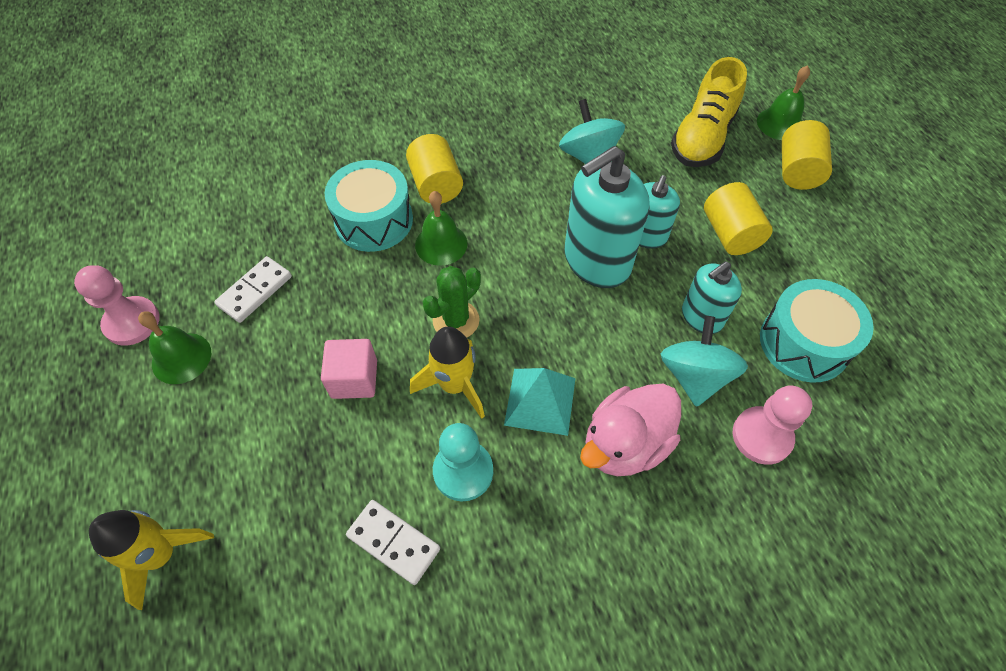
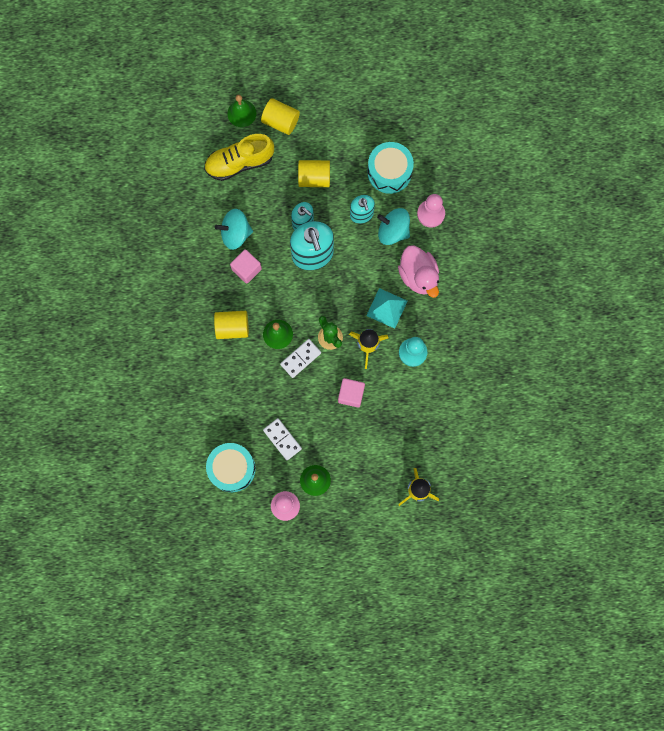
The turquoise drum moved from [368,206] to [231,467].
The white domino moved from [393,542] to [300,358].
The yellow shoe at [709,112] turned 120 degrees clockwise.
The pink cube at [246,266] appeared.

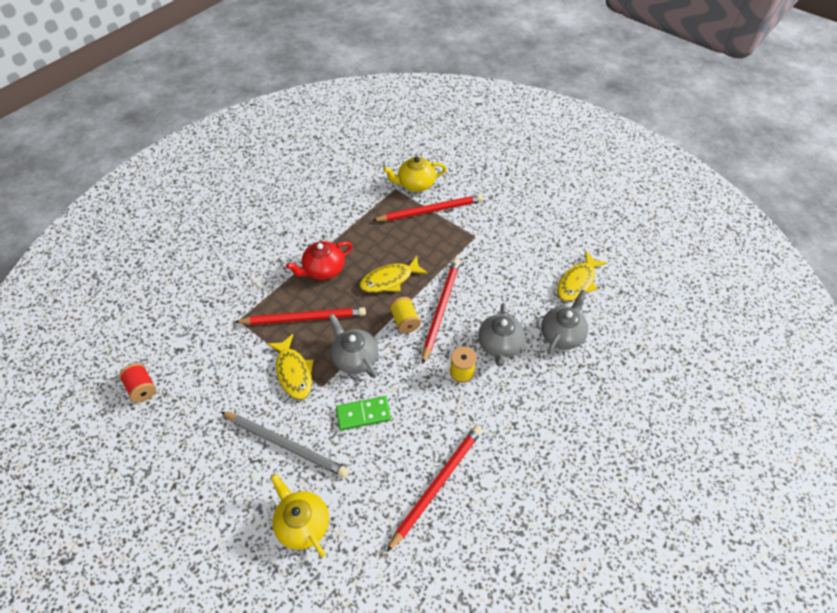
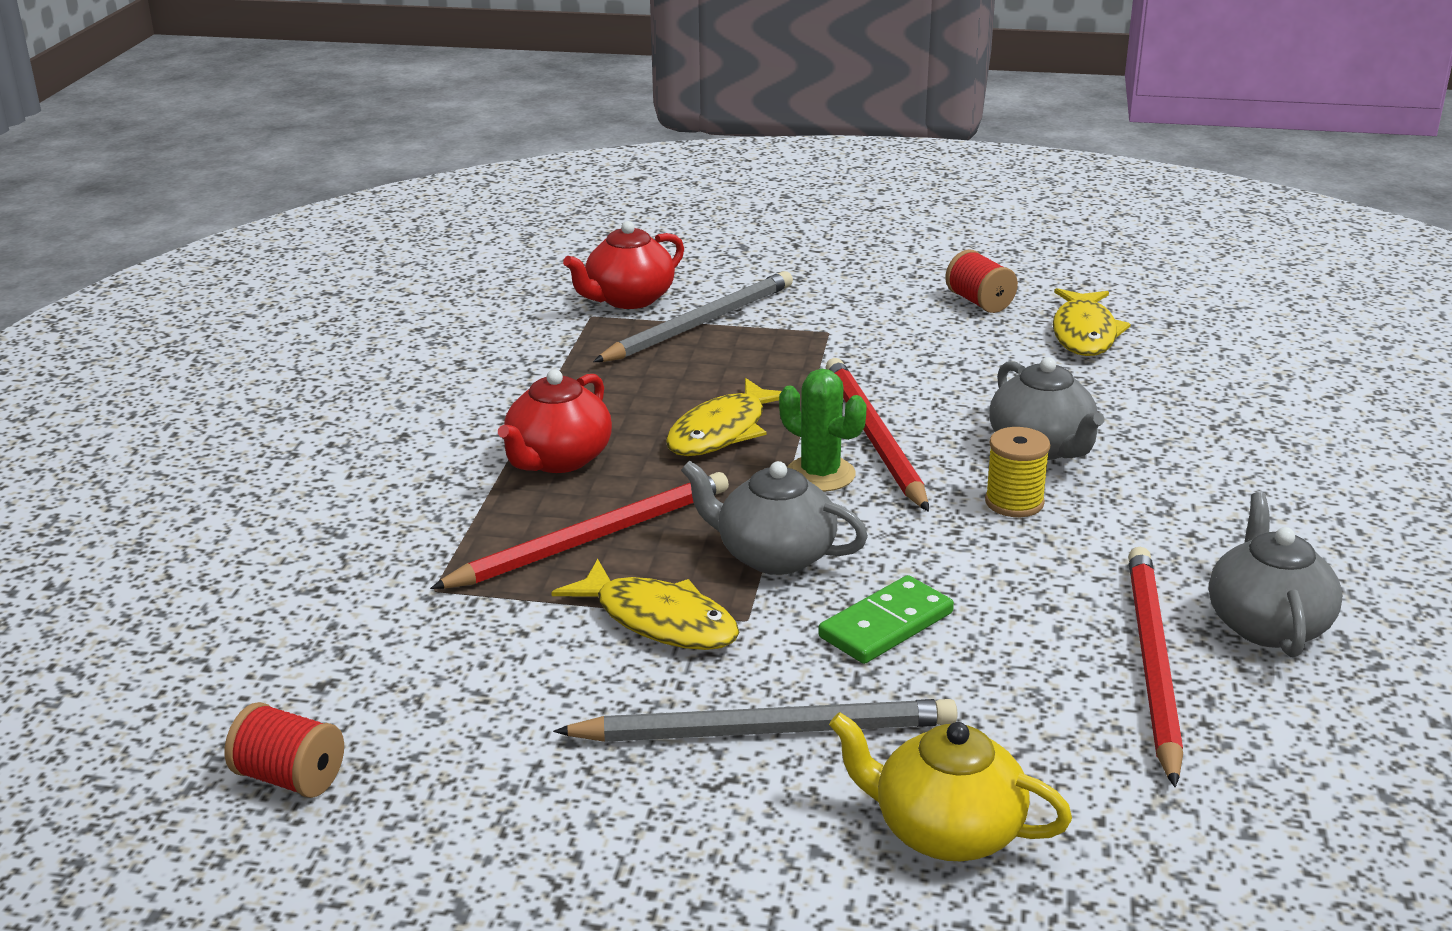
The red pencil at [427,207] became the grey pencil at [693,316].
The yellow teapot at [414,174] became the red teapot at [623,265].
The yellow spool at [405,315] was replaced by the green cactus at [823,430].
The grey teapot moved from [564,322] to [1275,574].
The red spool at [981,281] appeared.

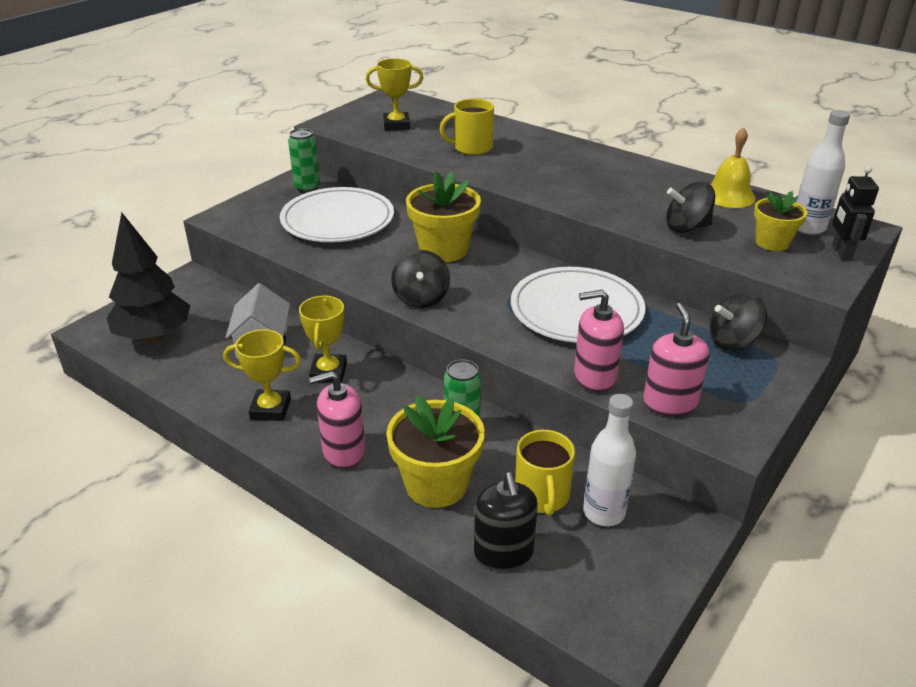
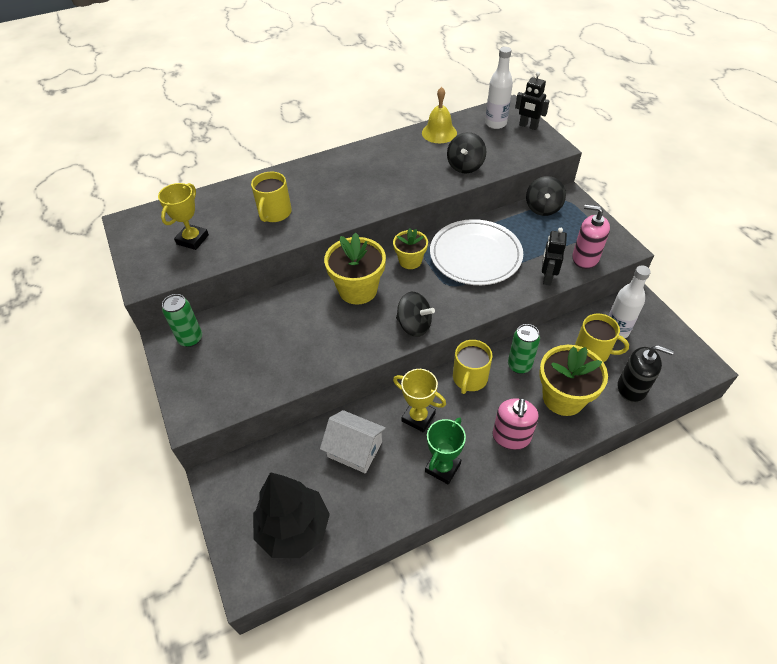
The yellow trophy at [262,375] became the green trophy at [445,451].
The white plate at [337,214] disappeared.
The pink soap dispenser at [599,341] was replaced by the black robot at [554,257].
The yellow flower pot moved from [780,221] to [410,248].
The yellow mug at [473,367] appeared.

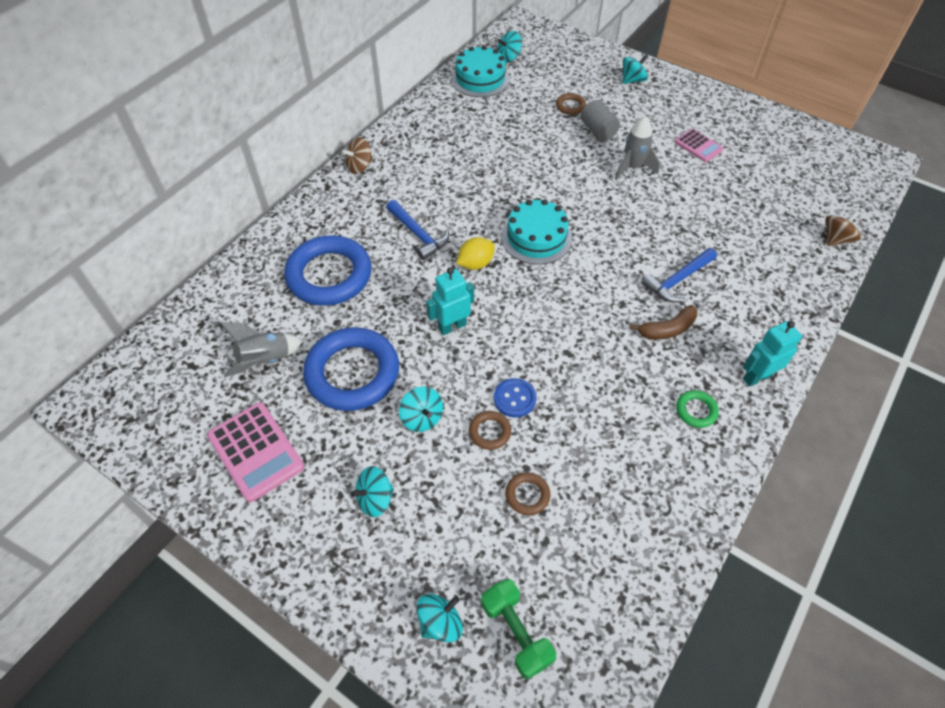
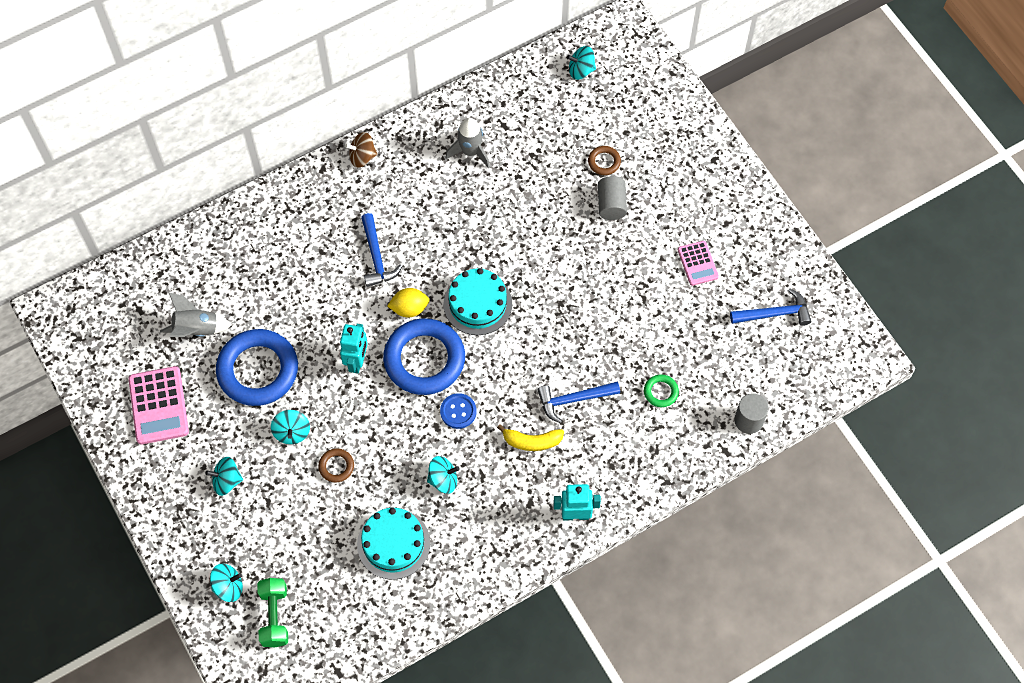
The blue ring moved from [328,270] to [424,356].
The turquoise robot at [450,301] turned 105 degrees clockwise.
The turquoise cake moved from [480,71] to [393,544].
The blue button moved from [515,397] to [458,411].
The brown ring at [527,493] disappeared.
The grey rocket moved from [637,148] to [467,143].
The turquoise spinning top moved from [635,69] to [443,475].
The brown banana at [663,322] became the yellow banana at [530,437].
The green ring moved from [697,409] to [661,390].
The brown spinning top at [843,228] was replaced by the grey cylinder at [751,413].
The blue hammer at [770,307] appeared.

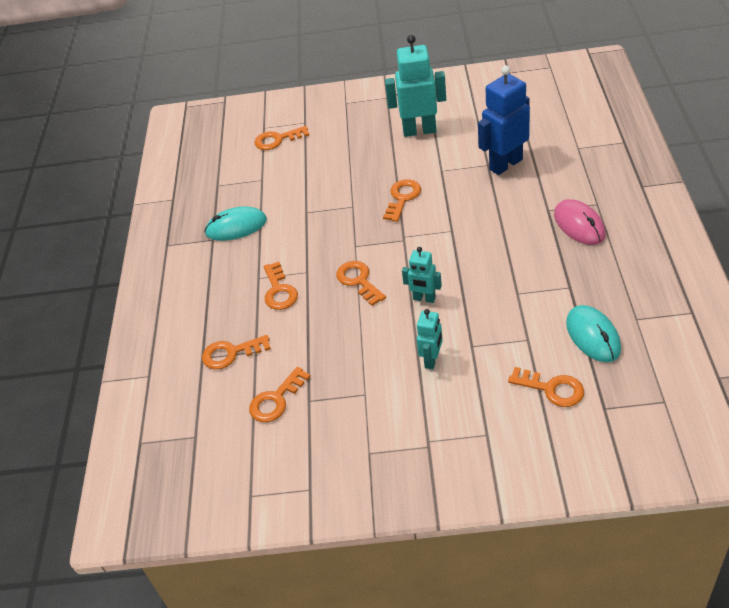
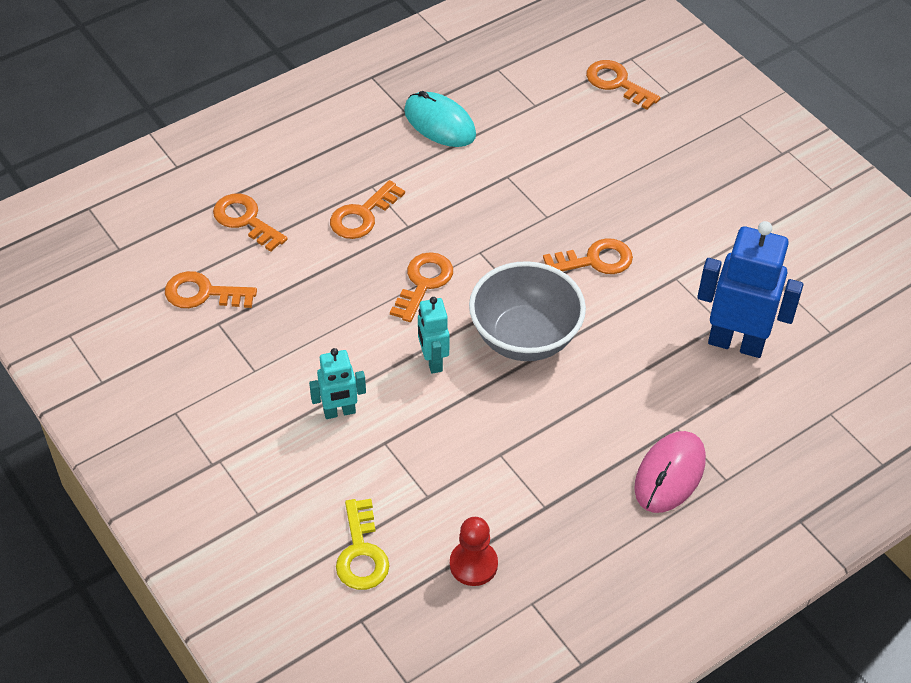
The turquoise robot at [415,86] disappeared.
The orange key at [546,387] became the yellow key at [363,544].
The turquoise mouse at [593,333] was replaced by the red pawn at [474,551].
The grey bowl at [527,311] appeared.

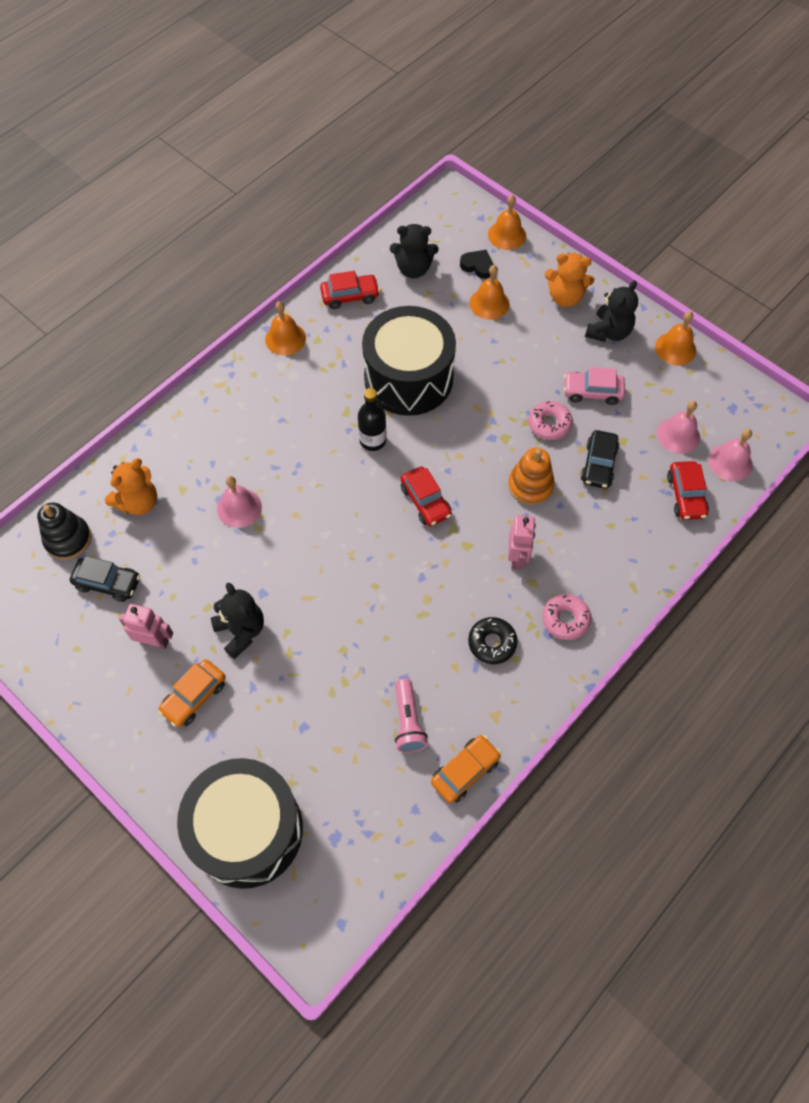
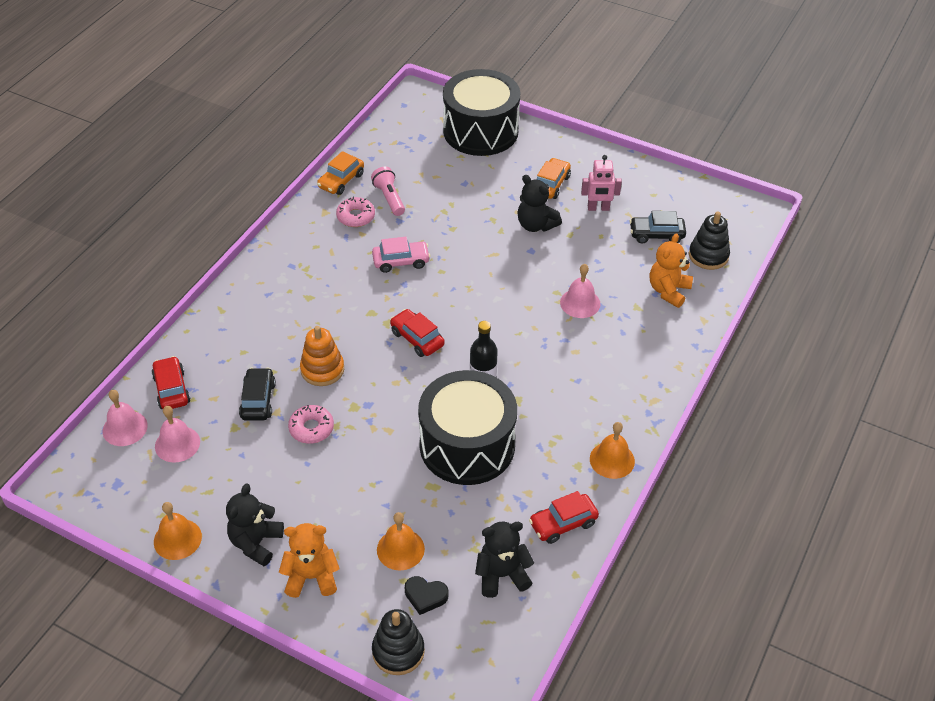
The black donut at [492,640] disappeared.
The orange bell at [507,222] was replaced by the black stacking toy at [398,642].
The pink robot at [522,542] disappeared.
The pink donut moved from [566,617] to [355,212].
The pink car moved from [594,386] to [401,255].

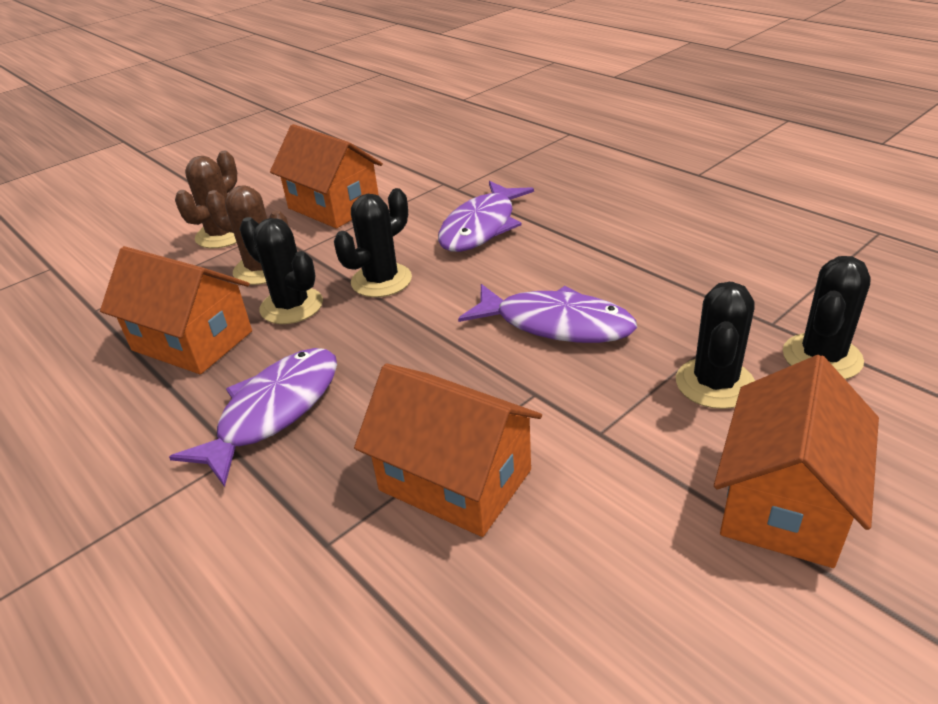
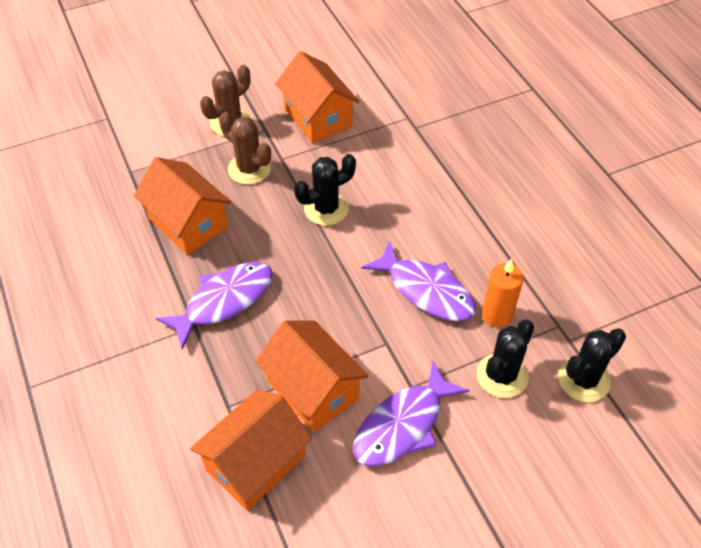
The black cactus at [281,270] disappeared.
The purple fish moved from [486,216] to [411,413].
The orange house moved from [796,461] to [251,450].
The orange candle at [503,293] appeared.

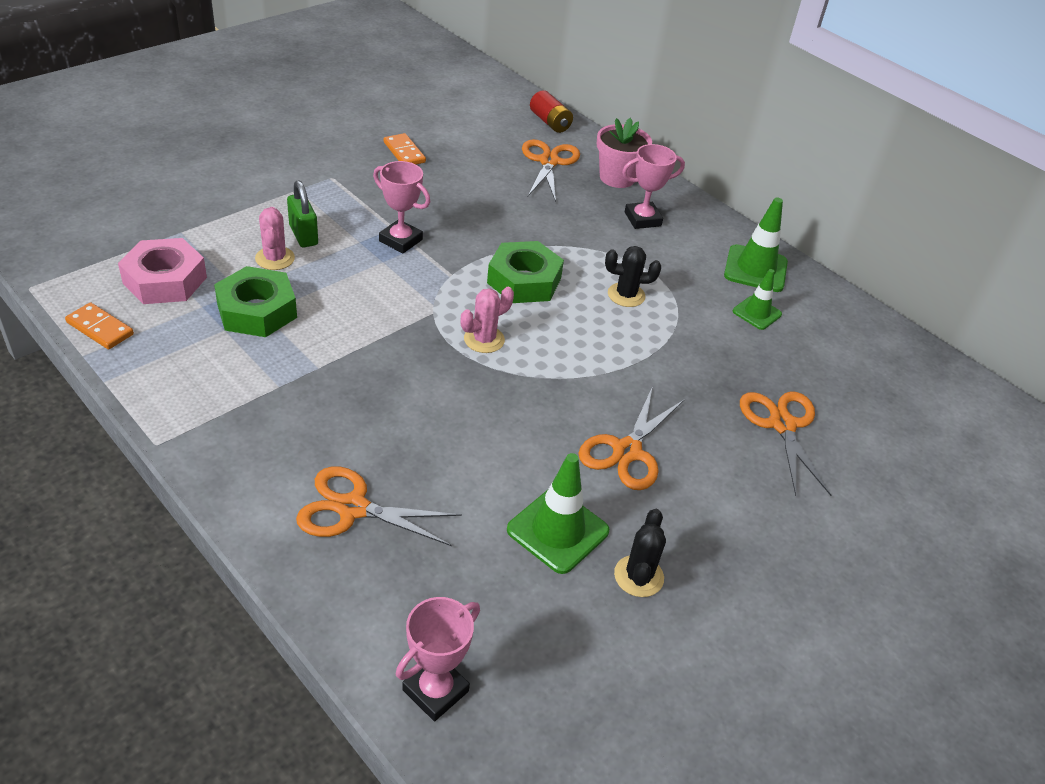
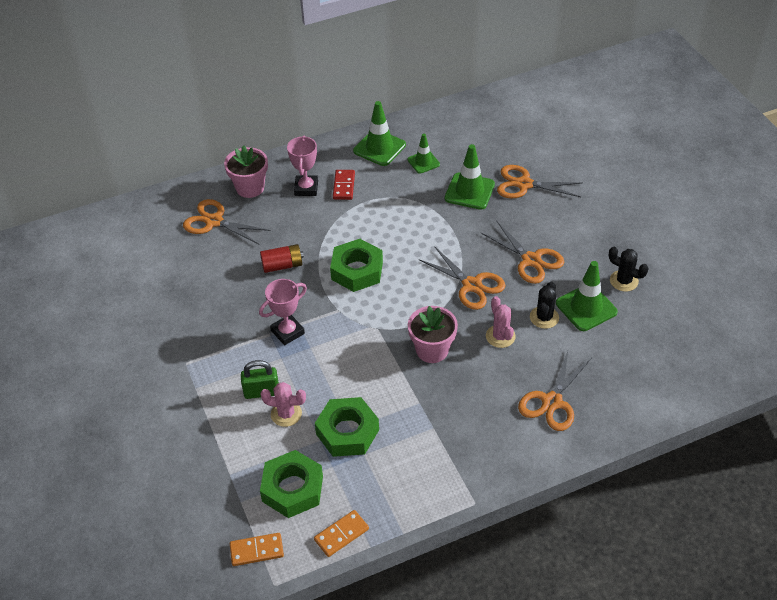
The pink nut at [162,271] became the green nut at [291,484].
The orange domino moved from [405,148] to [257,549].
The pink trophy at [438,659] disappeared.
The pink cactus moved from [487,320] to [501,322].
The red battery moved from [551,111] to [282,258].
The black cactus moved from [633,276] to [544,305].
The red domino at [344,185] appeared.
The pink flower pot at [433,334] appeared.
The orange scissors at [462,278] appeared.
The green traffic cone at [470,177] appeared.

